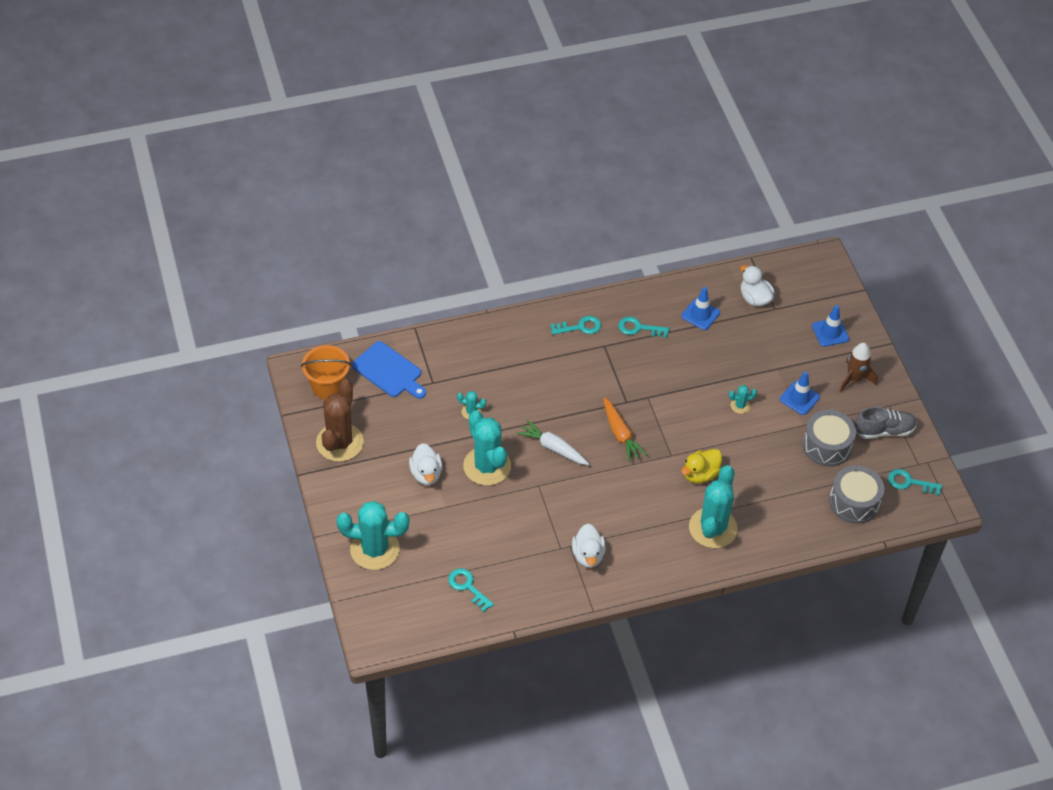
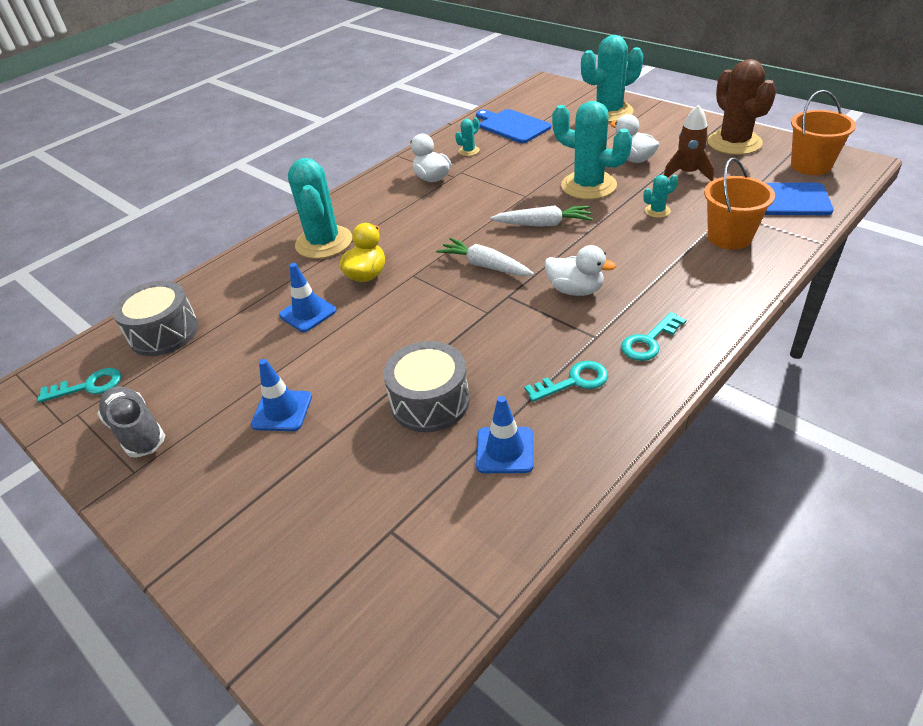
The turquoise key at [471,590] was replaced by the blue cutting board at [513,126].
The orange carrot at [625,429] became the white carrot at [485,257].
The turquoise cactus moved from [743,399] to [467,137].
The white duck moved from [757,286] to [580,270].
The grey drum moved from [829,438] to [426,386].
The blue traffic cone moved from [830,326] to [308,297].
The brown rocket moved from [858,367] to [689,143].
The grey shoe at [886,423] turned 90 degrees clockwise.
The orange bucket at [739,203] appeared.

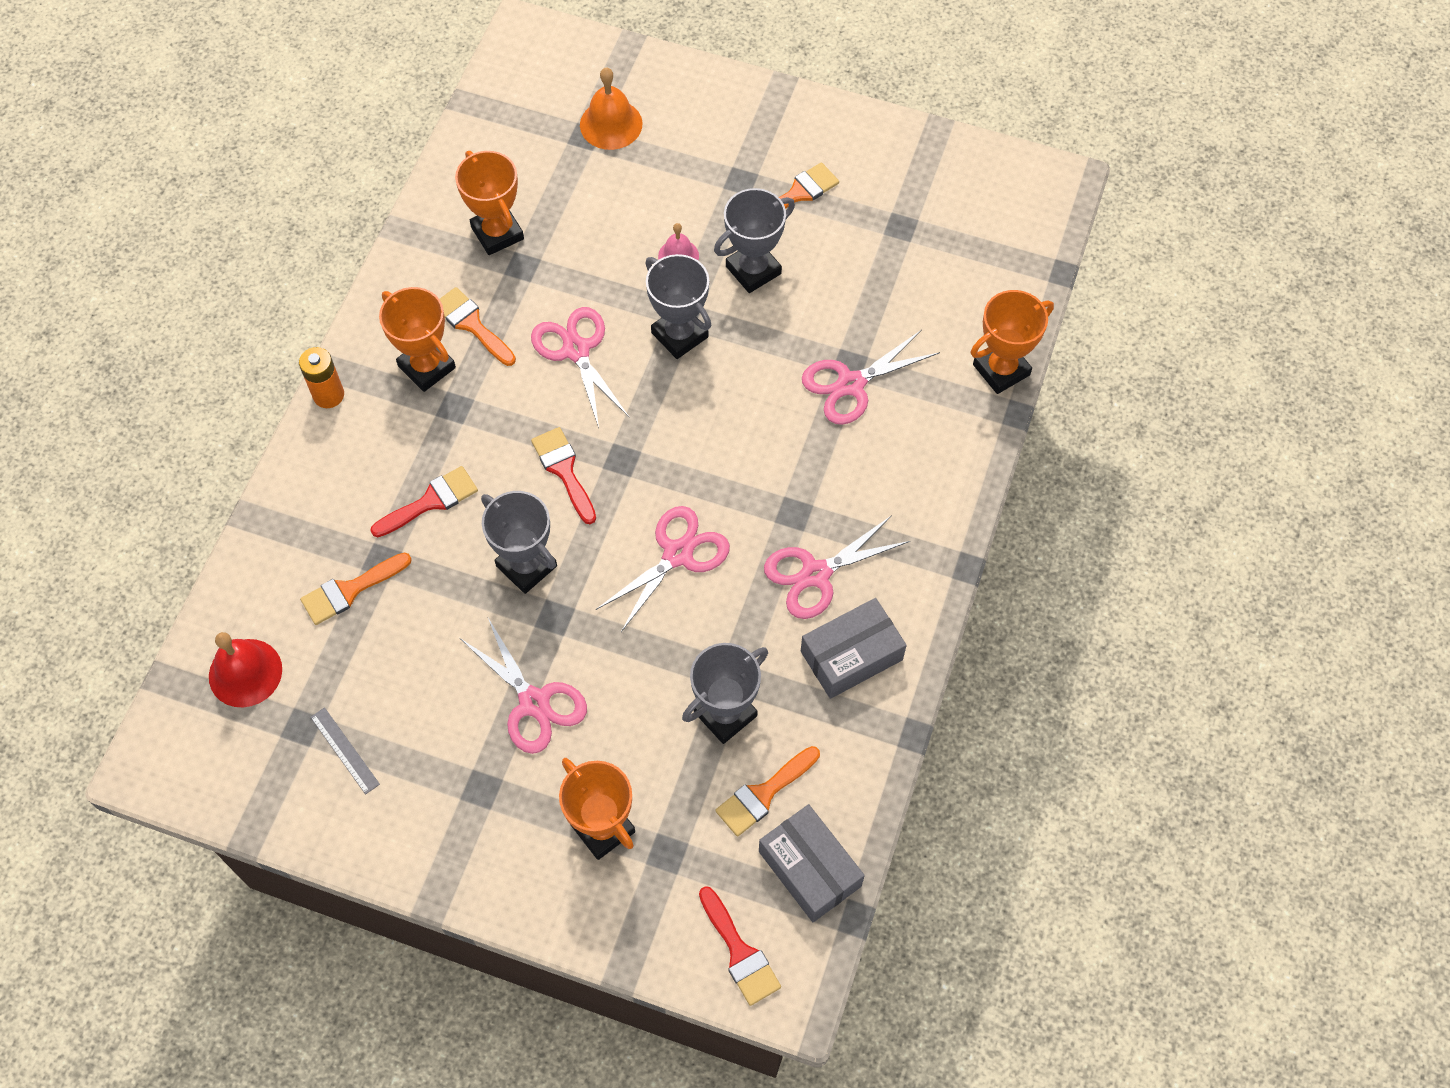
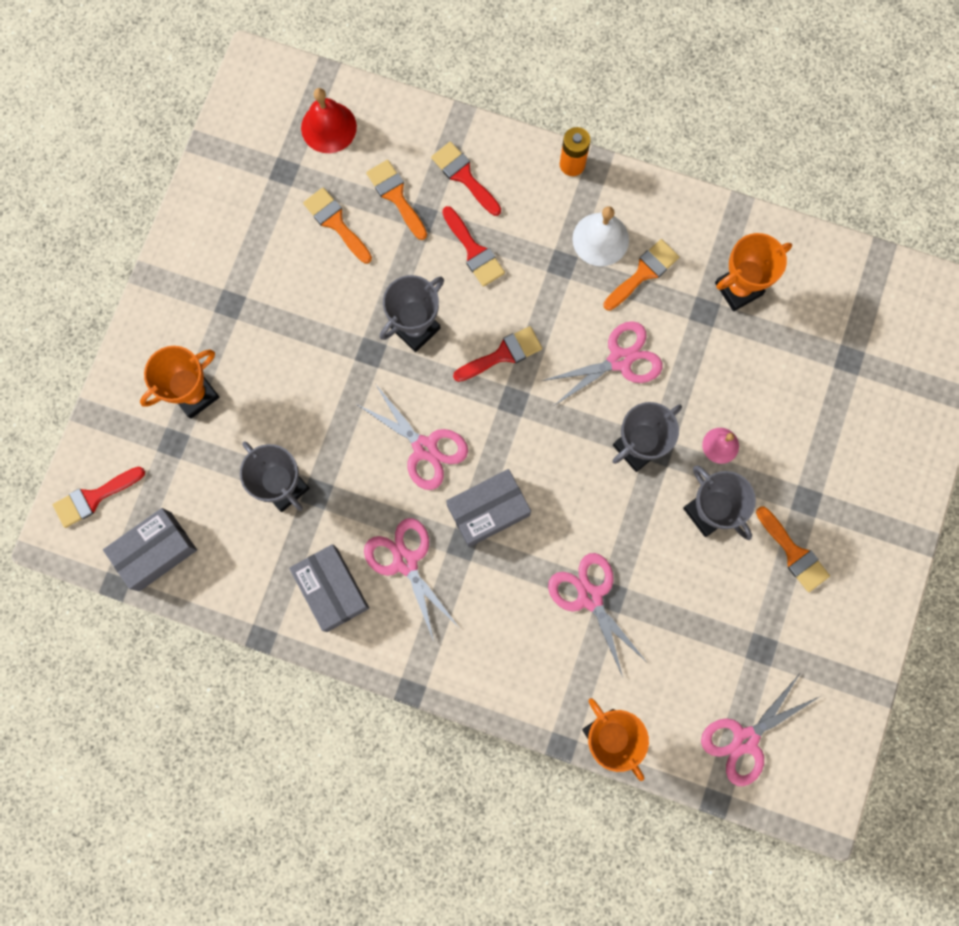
The grey ruler at [345,750] disappeared.
The orange trophy at [417,339] was replaced by the white bell at [600,236].
The pink scissors moved from [523,686] to [761,730].
The orange bell at [611,108] disappeared.
The orange brush moved from [767,791] to [337,225].
The red brush at [466,178] appeared.
The grey box at [488,508] appeared.

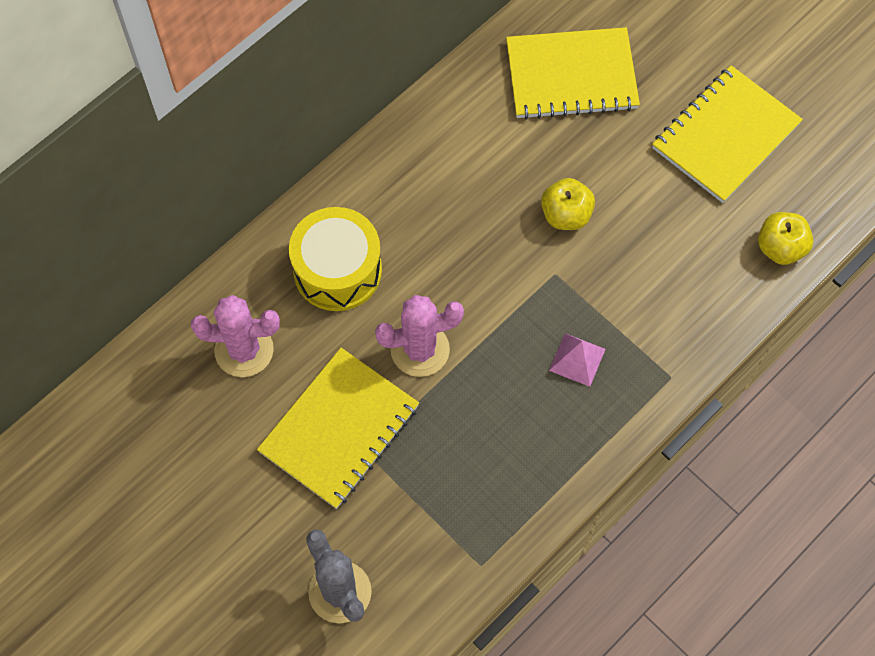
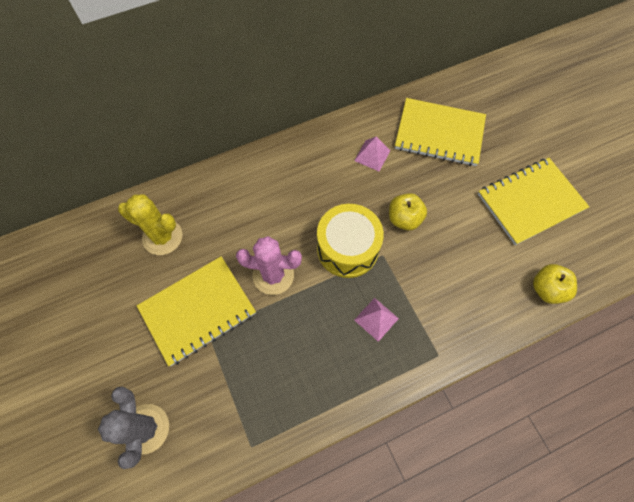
The pink cactus at [235,336] became the yellow cactus at [150,224].
The yellow drum moved from [335,259] to [350,241].
The pink pyramid at [372,154] appeared.

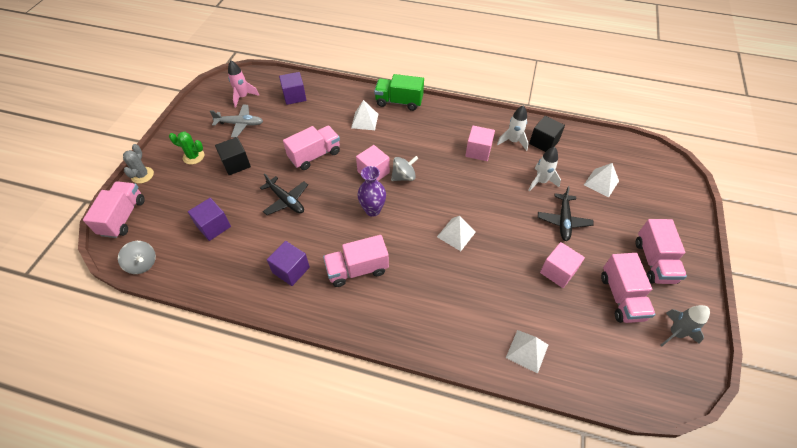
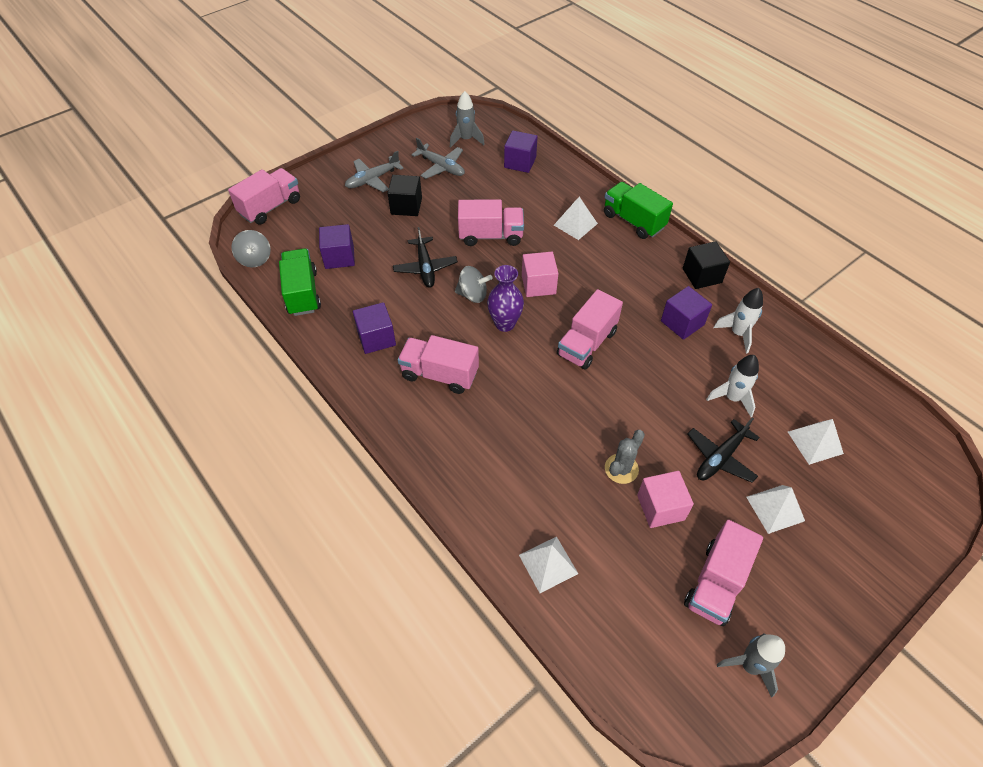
The grey cactus moved from [138,164] to [625,457].
The green cactus at [186,148] was replaced by the grey plane at [374,171].
The pink rocket at [243,84] became the grey rocket at [467,119].
The grey spinning top moved from [404,168] to [474,284].
The white pyramid moved from [456,233] to [775,509].
The pink cube at [480,143] became the purple cube at [686,313].
The black cube moved from [547,134] to [706,265].
The pink truck moved from [661,251] to [590,329].
The green truck at [300,282] appeared.

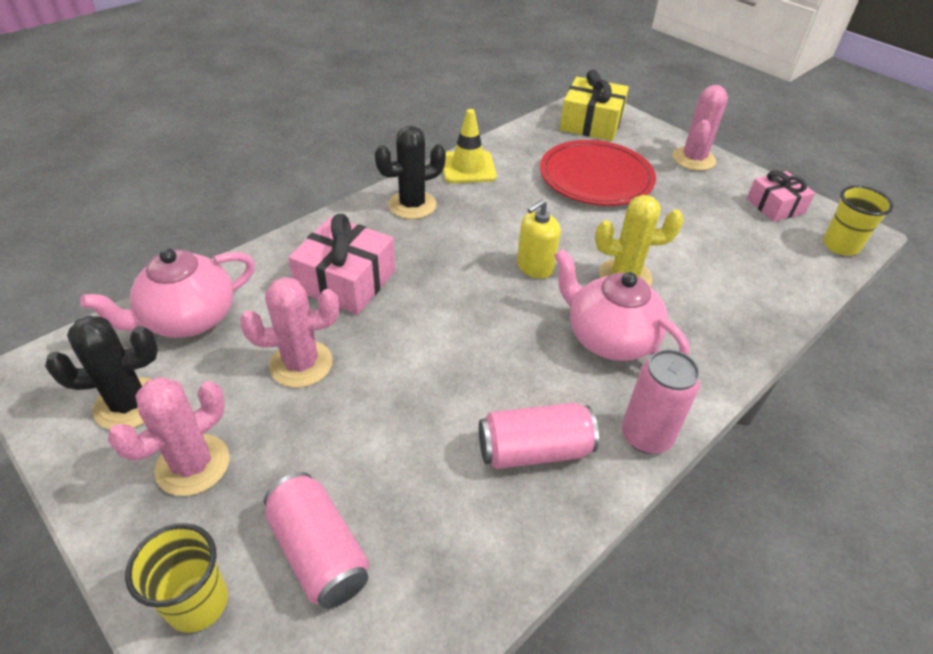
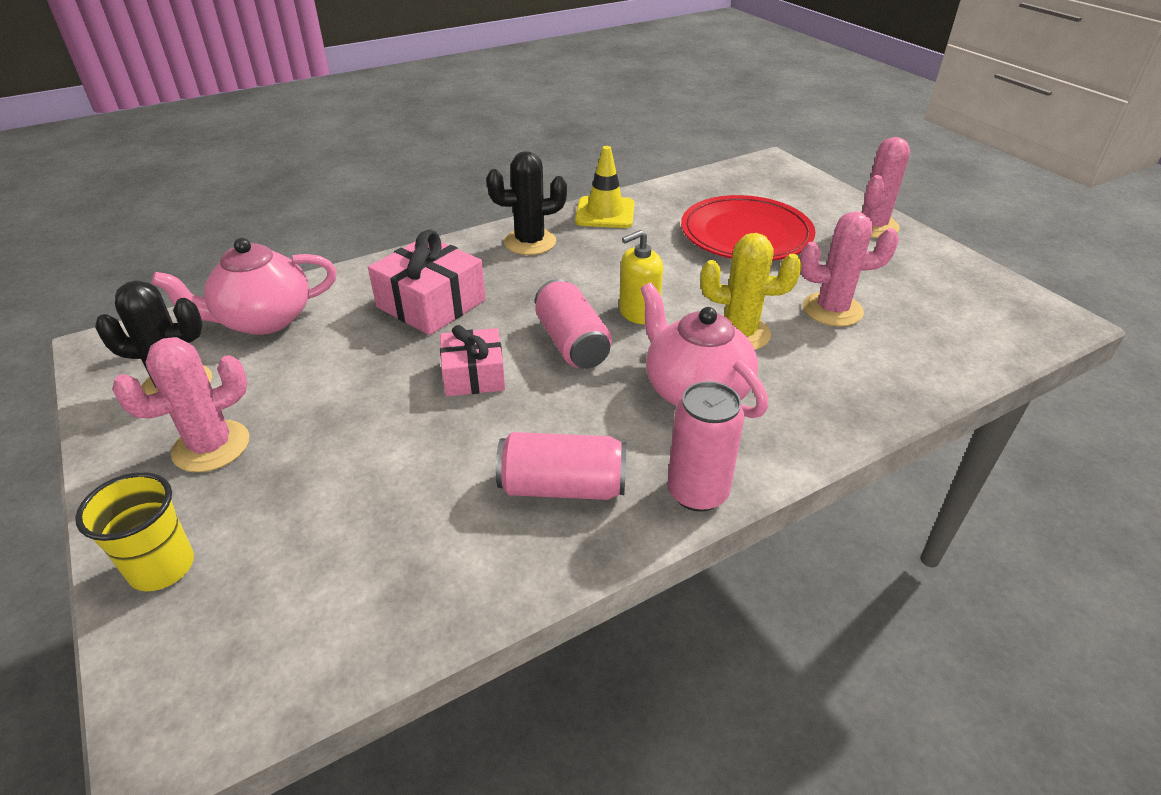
The pink cactus moved from [289,332] to [849,269].
The pink can moved from [316,540] to [573,324].
The yellow gift at [594,105] disappeared.
The pink gift moved from [781,196] to [472,360].
The yellow cup at [858,220] disappeared.

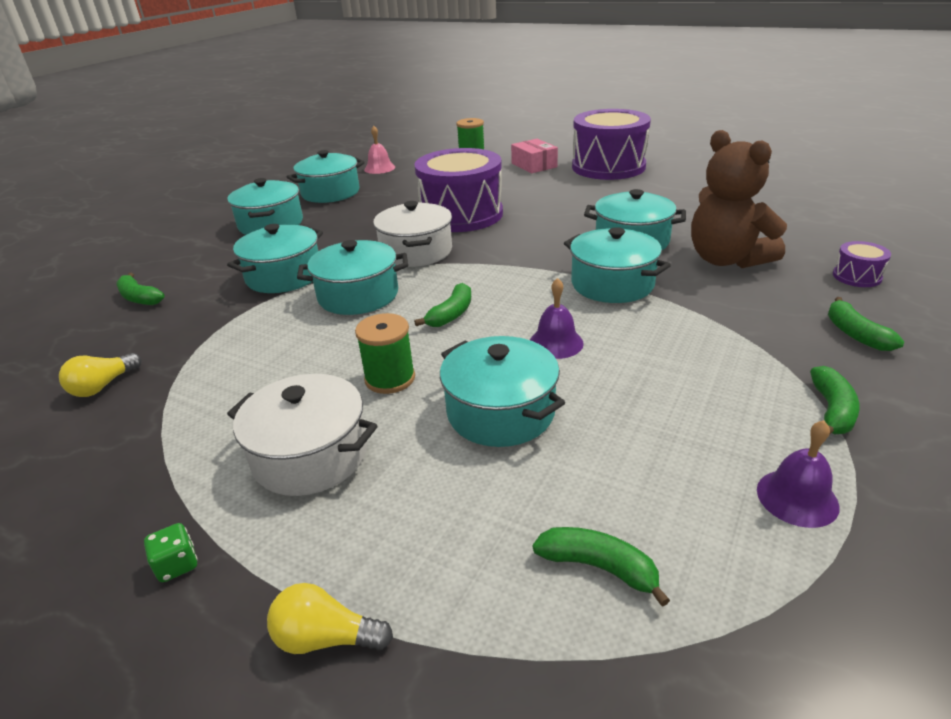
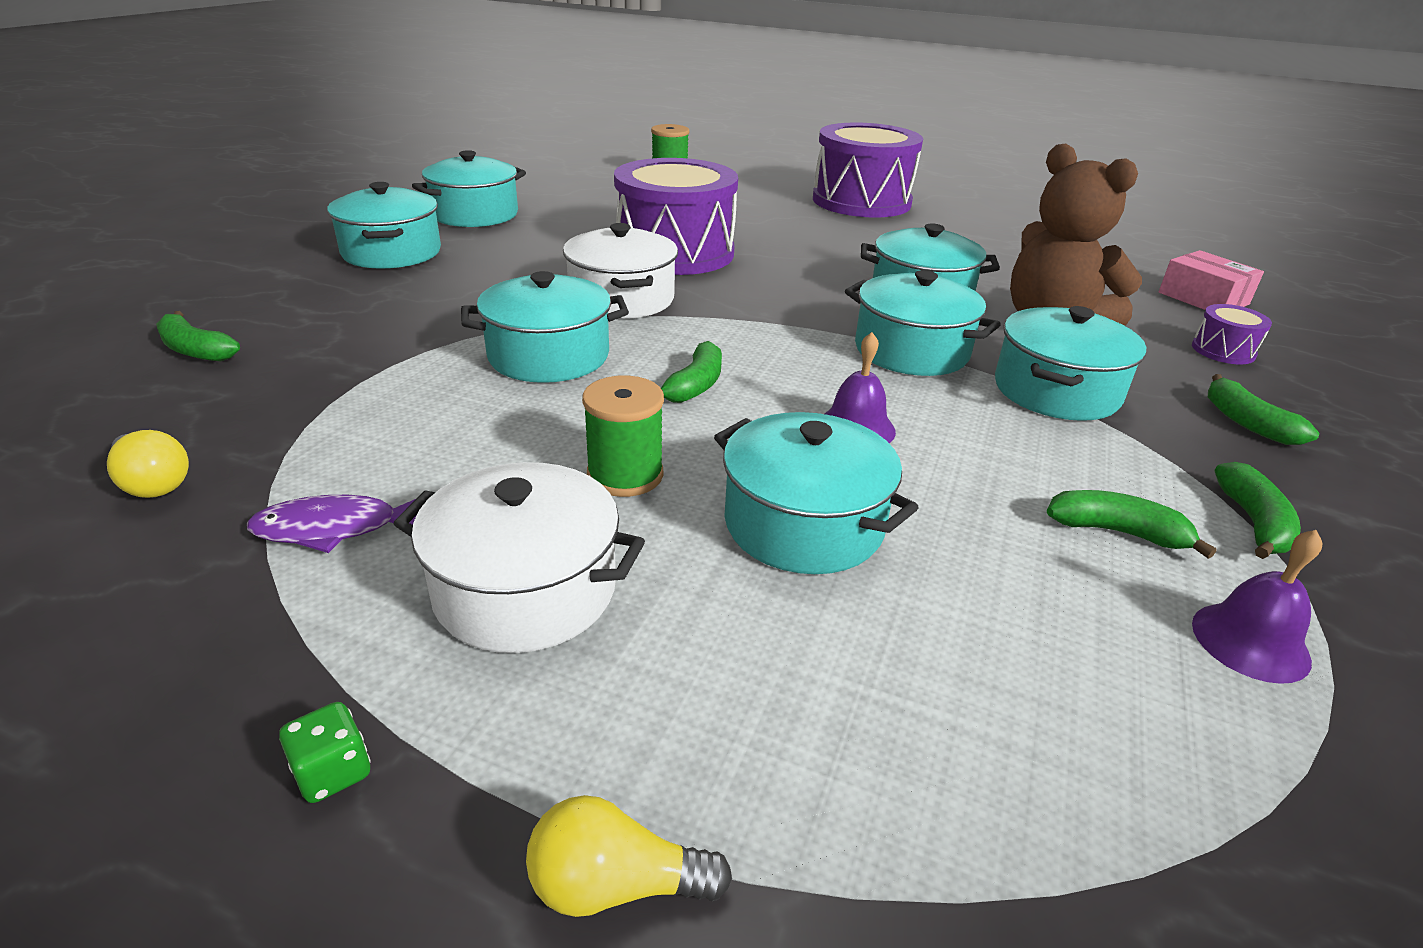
The yellow light bulb at [100,375] turned 75 degrees counterclockwise.
The turquoise pot moved from [275,258] to [1070,363].
The pink bell at [379,150] disappeared.
The pink box moved from [534,156] to [1211,280].
The green banana moved from [601,567] to [1132,524].
The purple fish at [331,524] appeared.

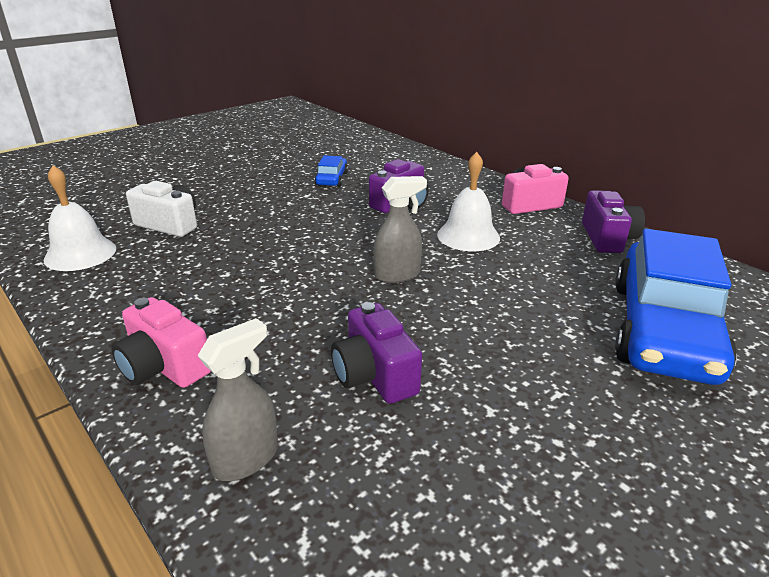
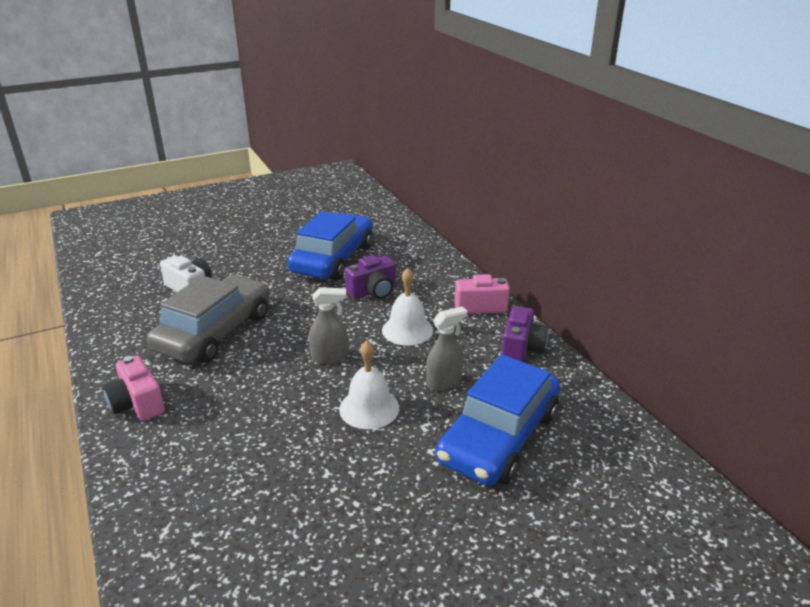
The white bell moved from [79,218] to [369,385].
The grey spray bottle moved from [238,399] to [446,349].
The blue car at [331,171] changed to 2.37 times the size.
The purple camera at [376,353] disappeared.
The grey car at [208,319] appeared.

